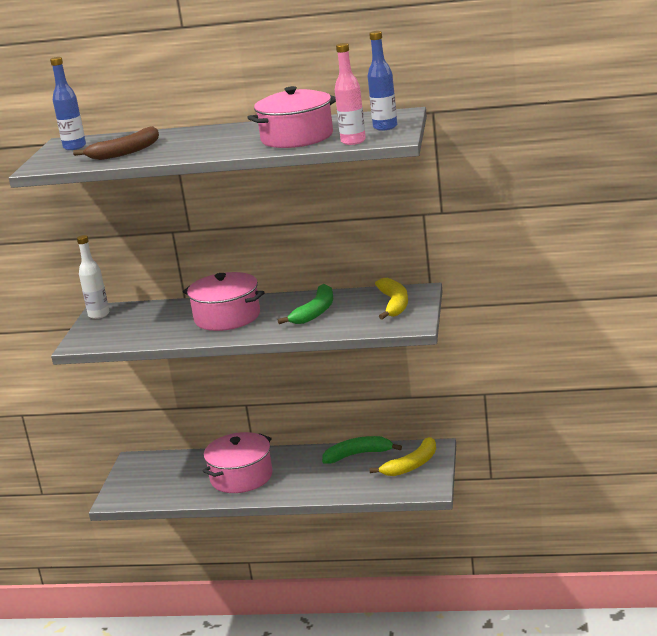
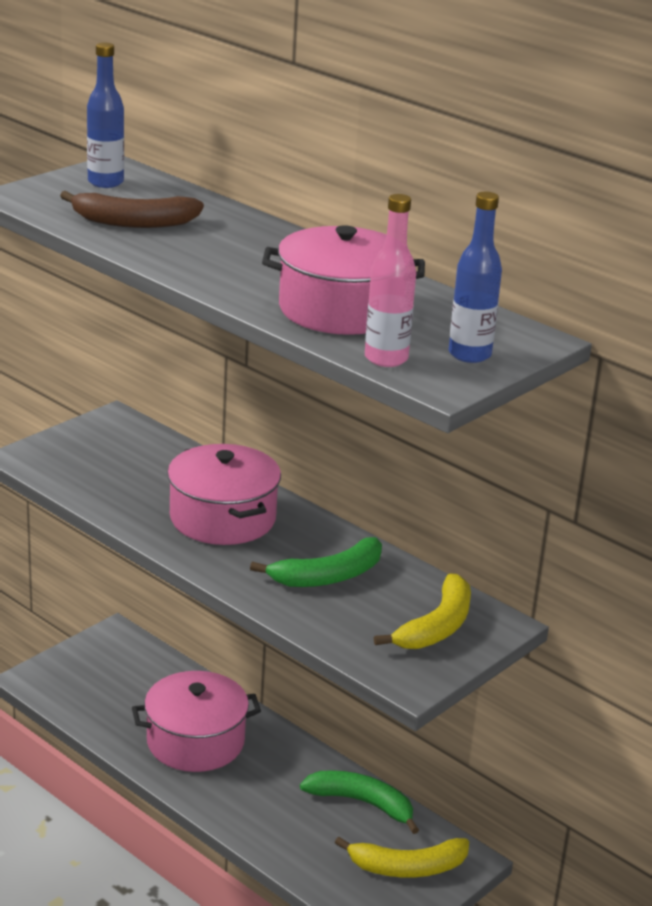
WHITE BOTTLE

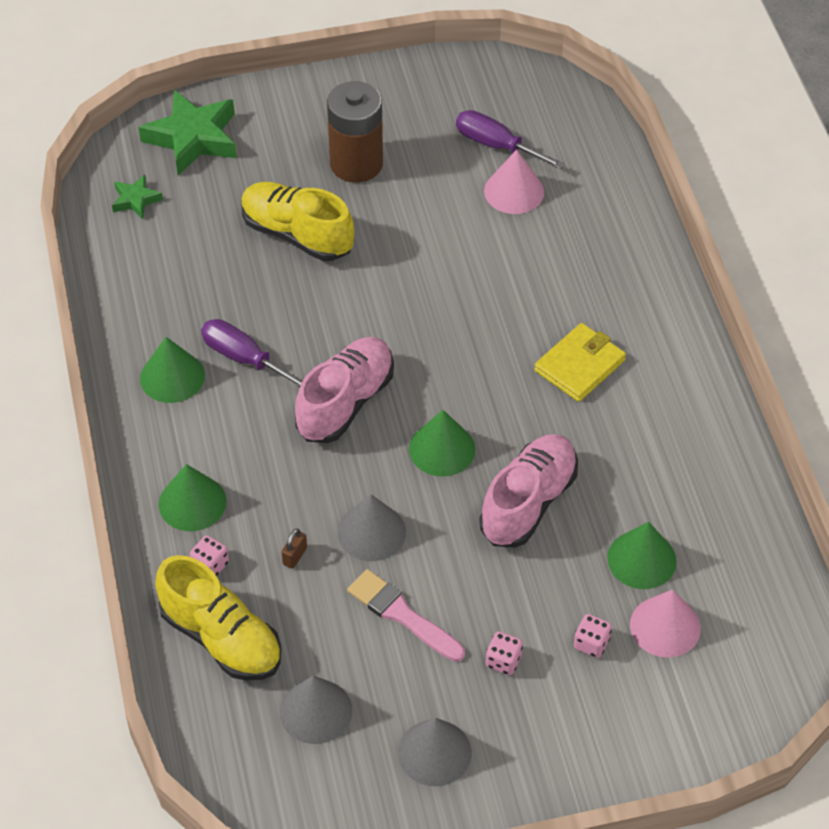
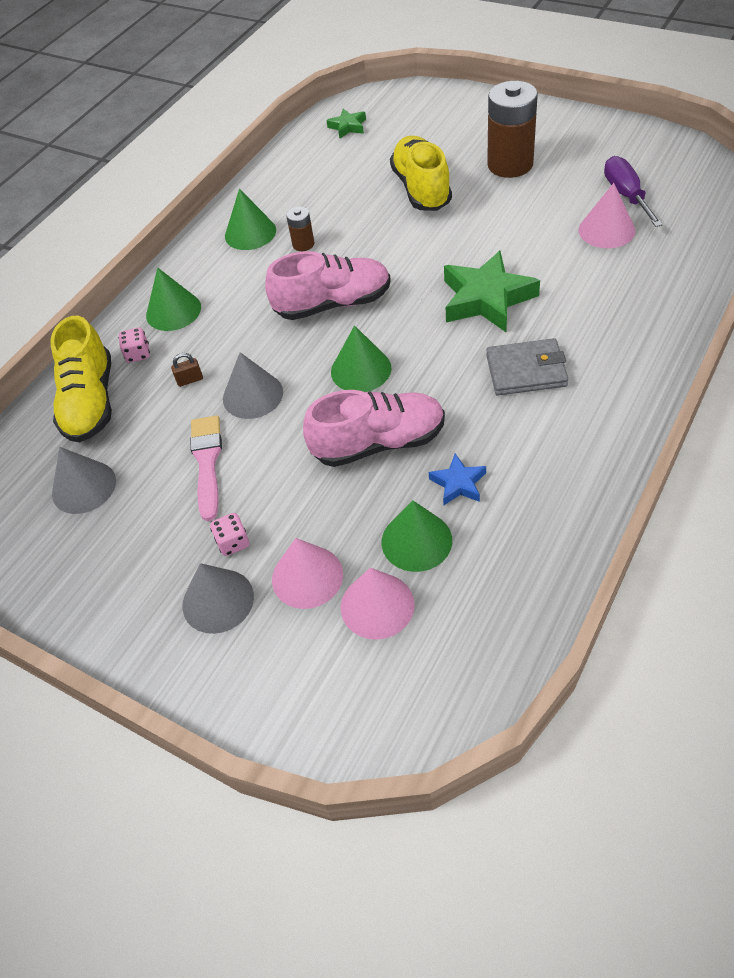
COBALT STAR
EMERALD STAR (2nd from left)
GREY CONE (2nd from left)
DARK BROWN BATTERY (1st from left)
ROSE-PINK CONE (1st from left)
GREY BILLFOLD

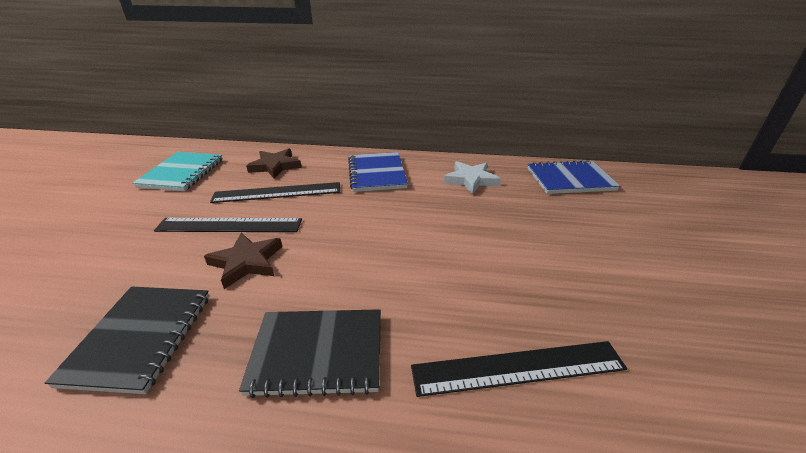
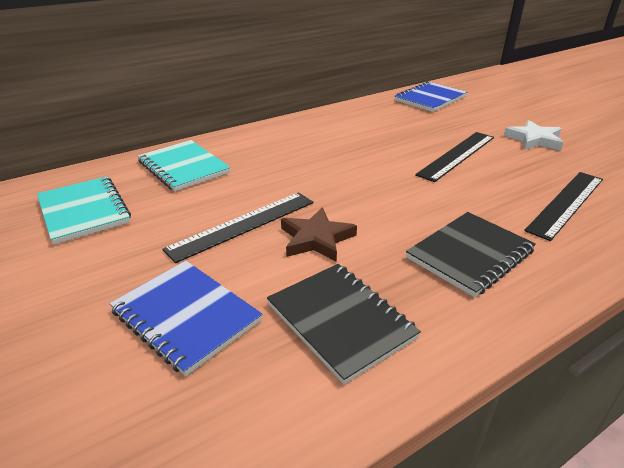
EBONY MEASURING STICK (2nd from left)
COBALT EXERCISE BOOK (1st from left)
WHITE STAR
AQUA EXERCISE BOOK (2nd from left)

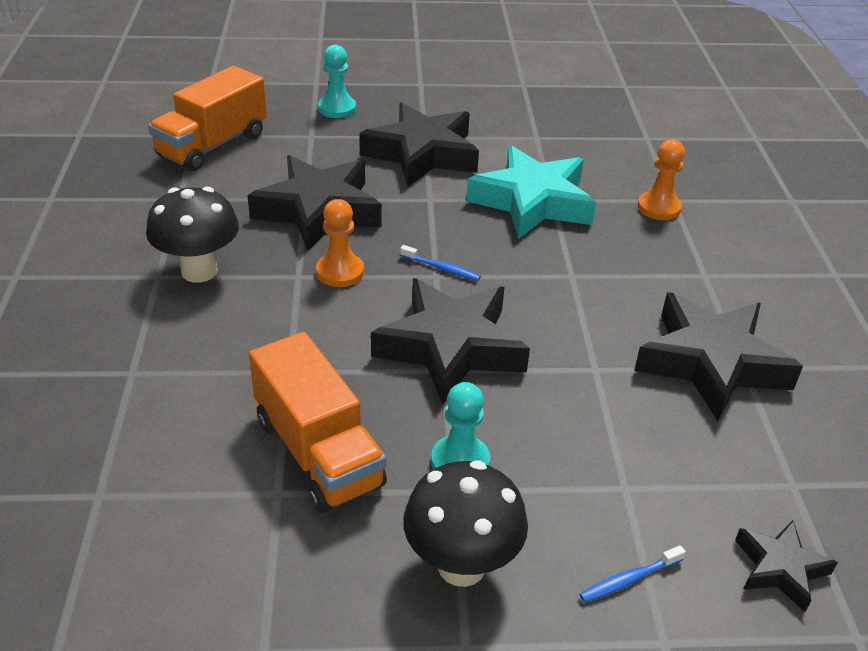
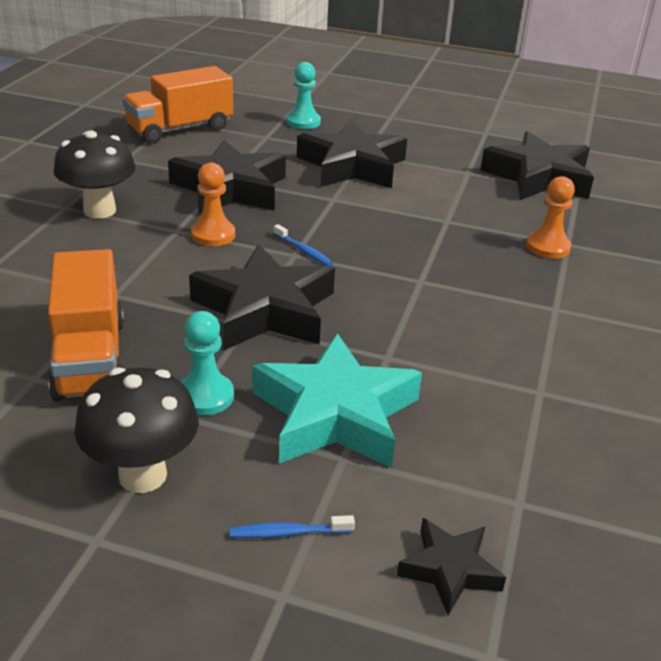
AQUA STAR
EBONY STAR (5th from left)

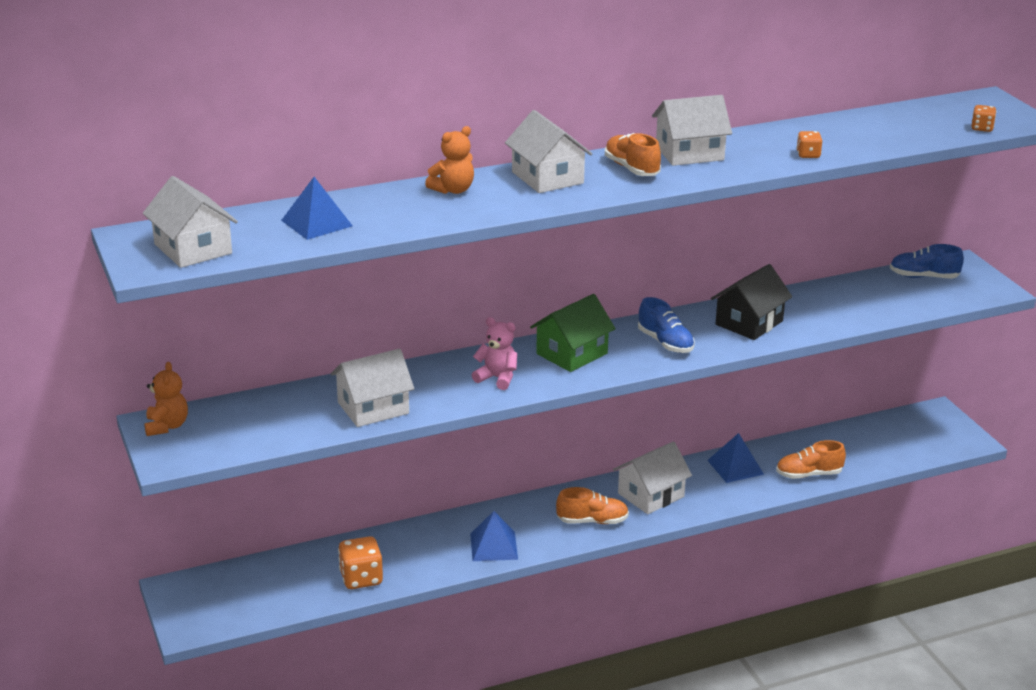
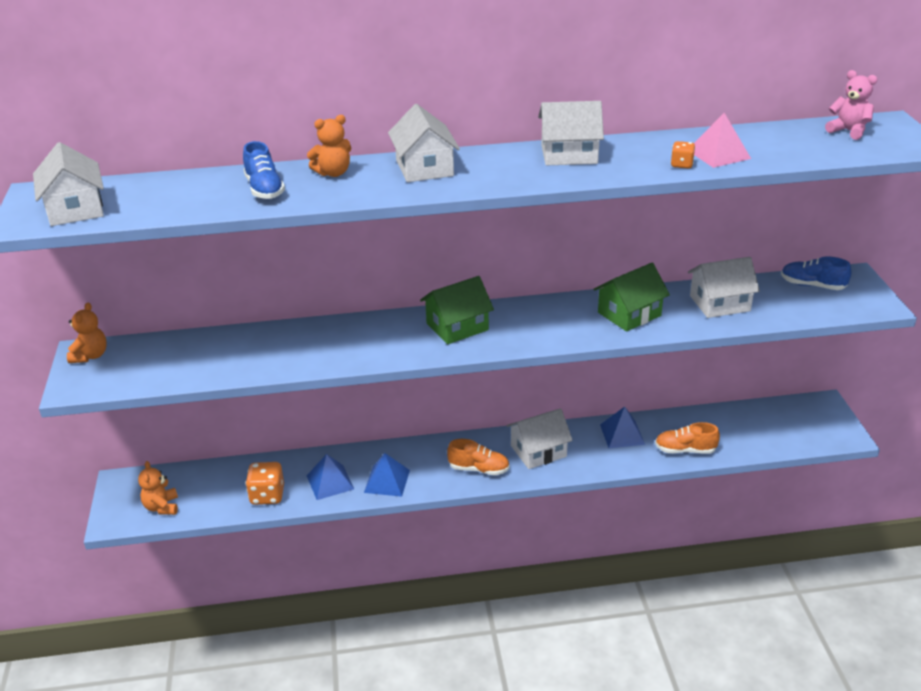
BRIGHT ORANGE LACE-UP SHOE (2nd from left in the first image)
BRIGHT ORANGE GAME DIE (3rd from left in the first image)
BRIGHT ORANGE TEDDY (2nd from left)
ROSE-PINK PYRAMID
COBALT PYRAMID (1st from left)
WHITE COTTAGE (5th from left)
ROSE-PINK TEDDY
COBALT LACE-UP SHOE (1st from left)
EMERALD COTTAGE (2nd from left)

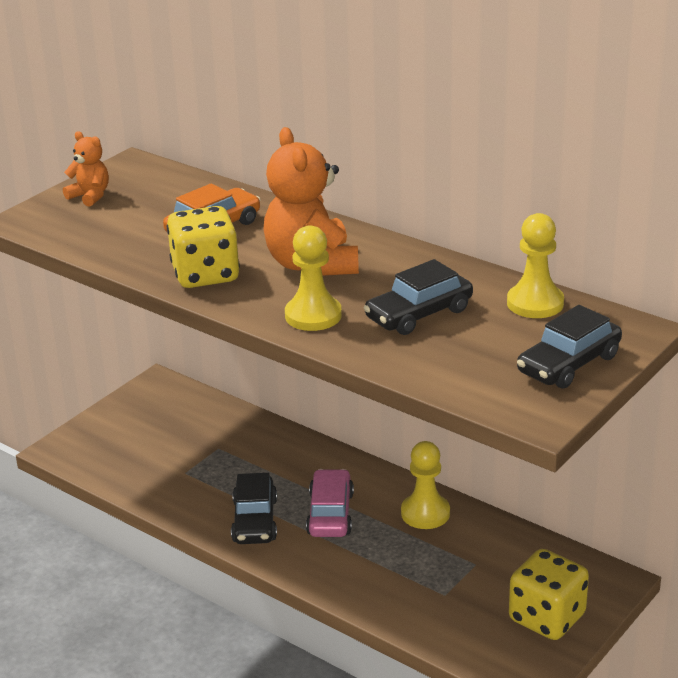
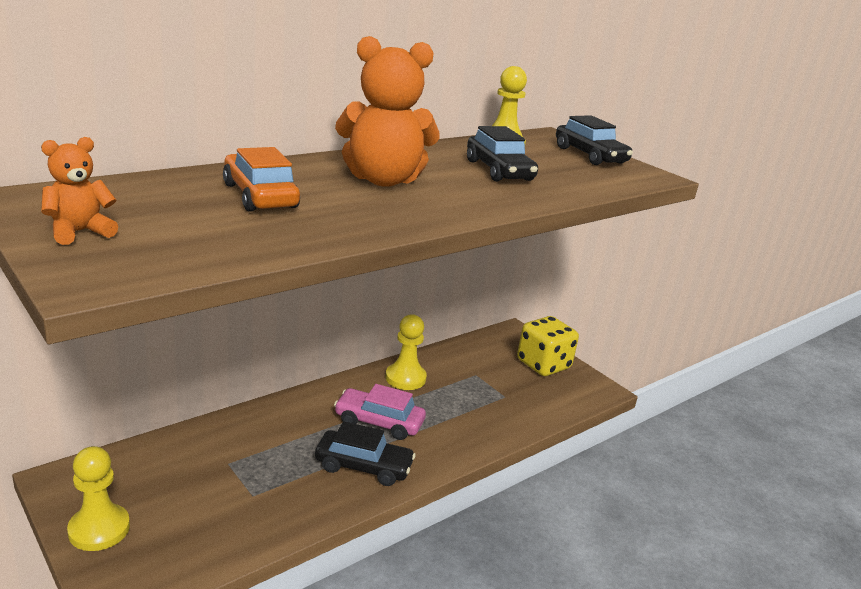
BRIGHT YELLOW GAME DIE (1st from left in the first image)
BRIGHT YELLOW CHESS PAWN (1st from left)

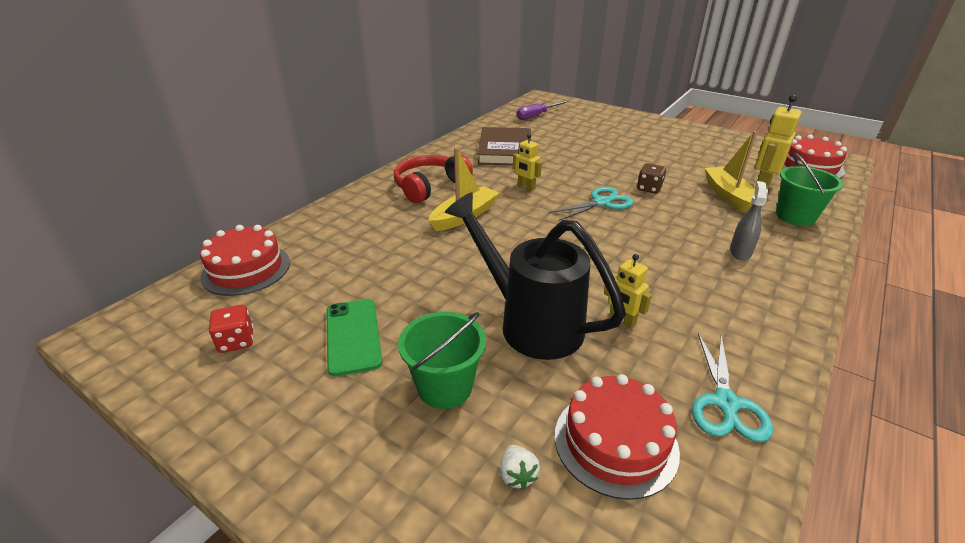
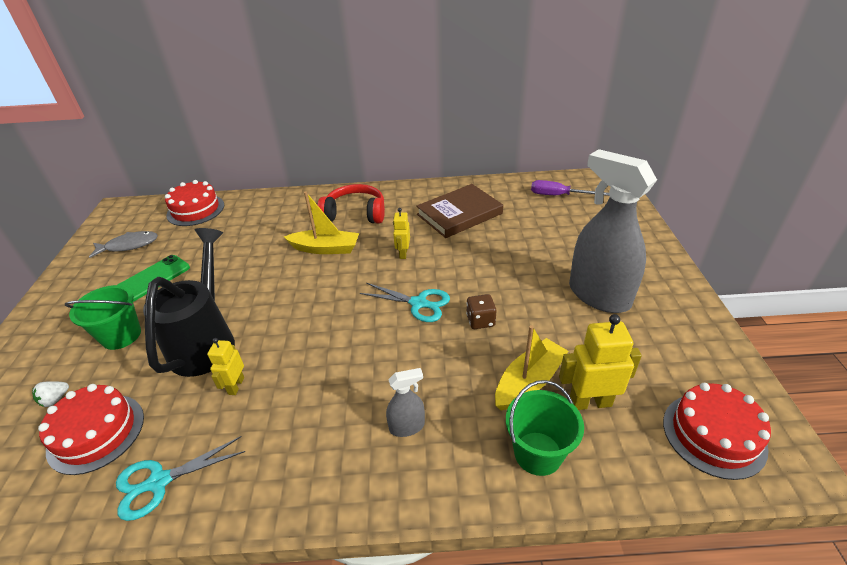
GREY SPRAY CLEANER (2nd from left)
GREY TOY FISH

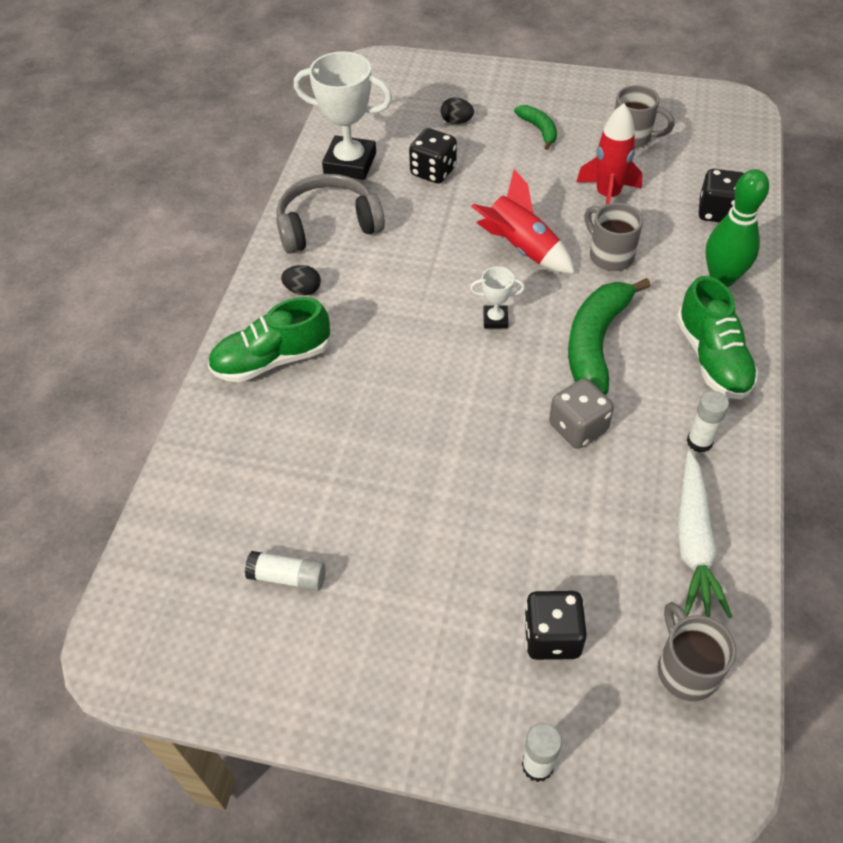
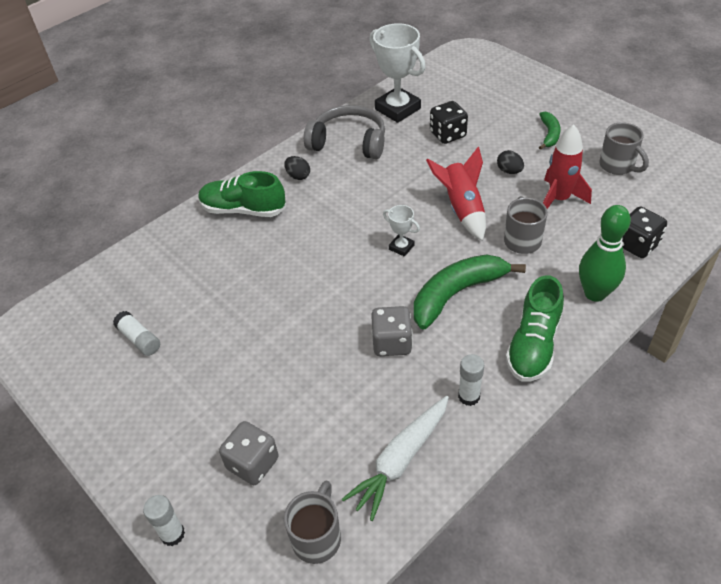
EBONY EGG SHAPE (2nd from left)
GREY GAME DIE (1st from left)

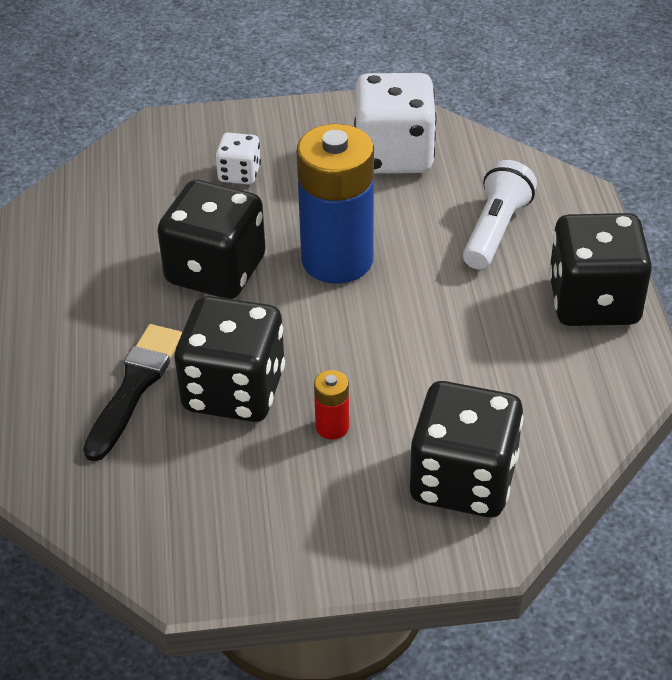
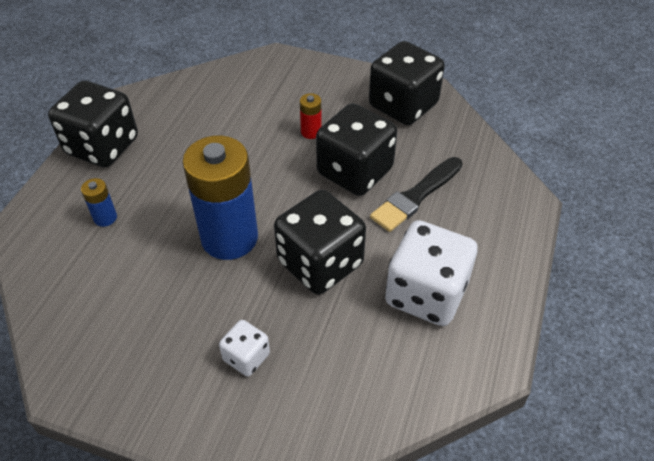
WHITE GAME DIE (2nd from left)
EBONY GAME DIE (4th from left)
COBALT BATTERY (1st from left)

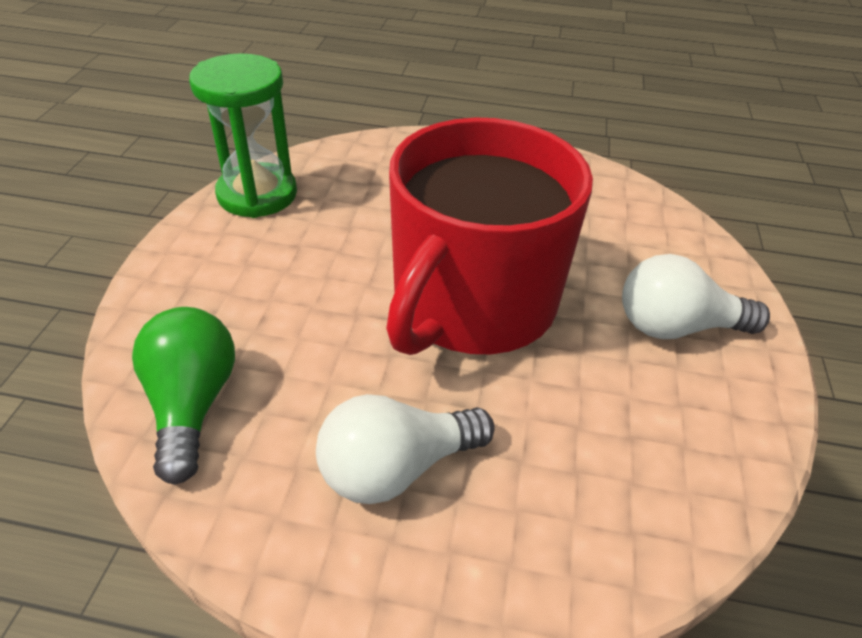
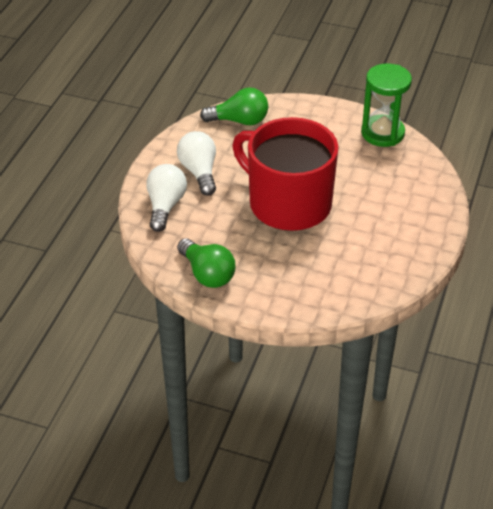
EMERALD LIGHT BULB (1st from left)
WHITE LIGHT BULB (1st from left)

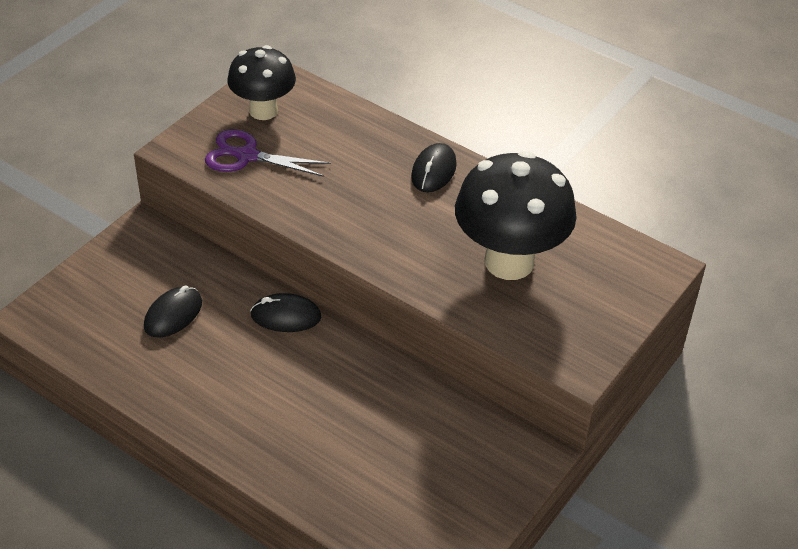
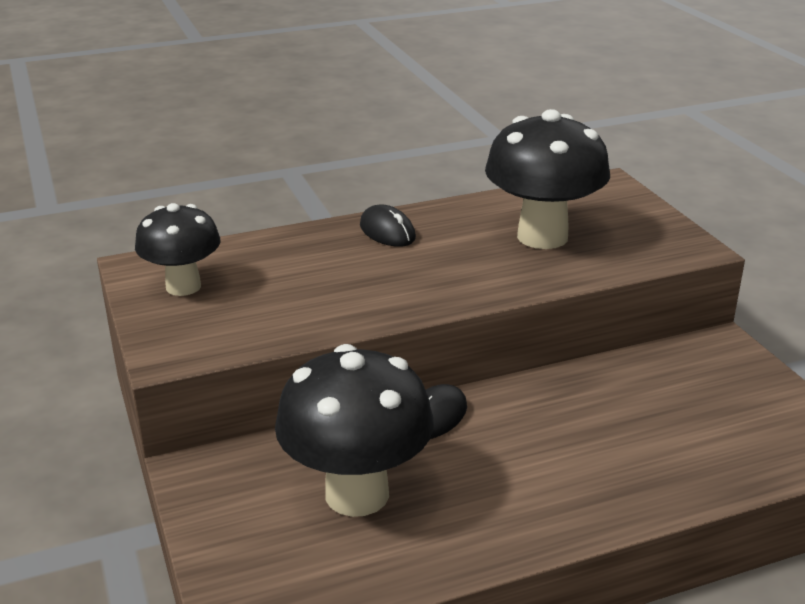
VIOLET PAIR OF SCISSORS
EBONY FUNGUS (2nd from left)

